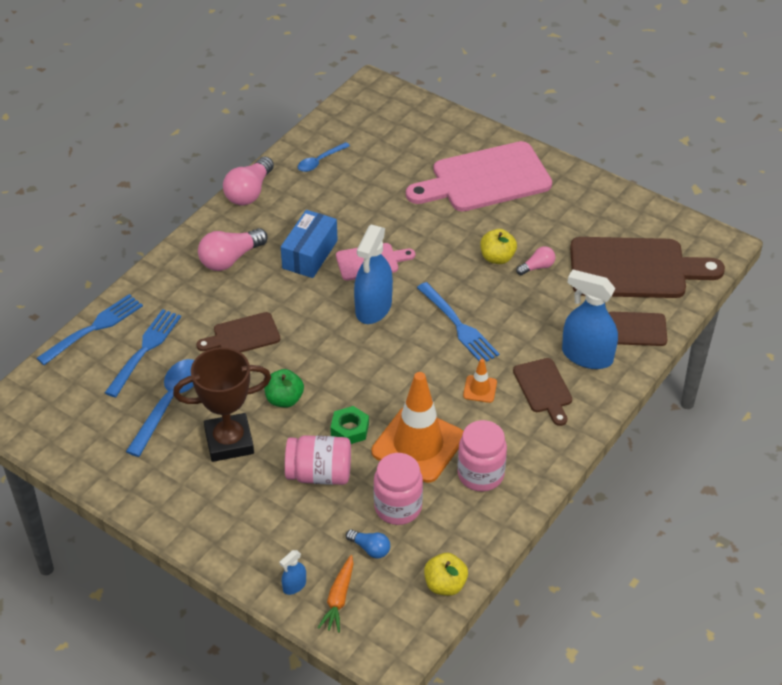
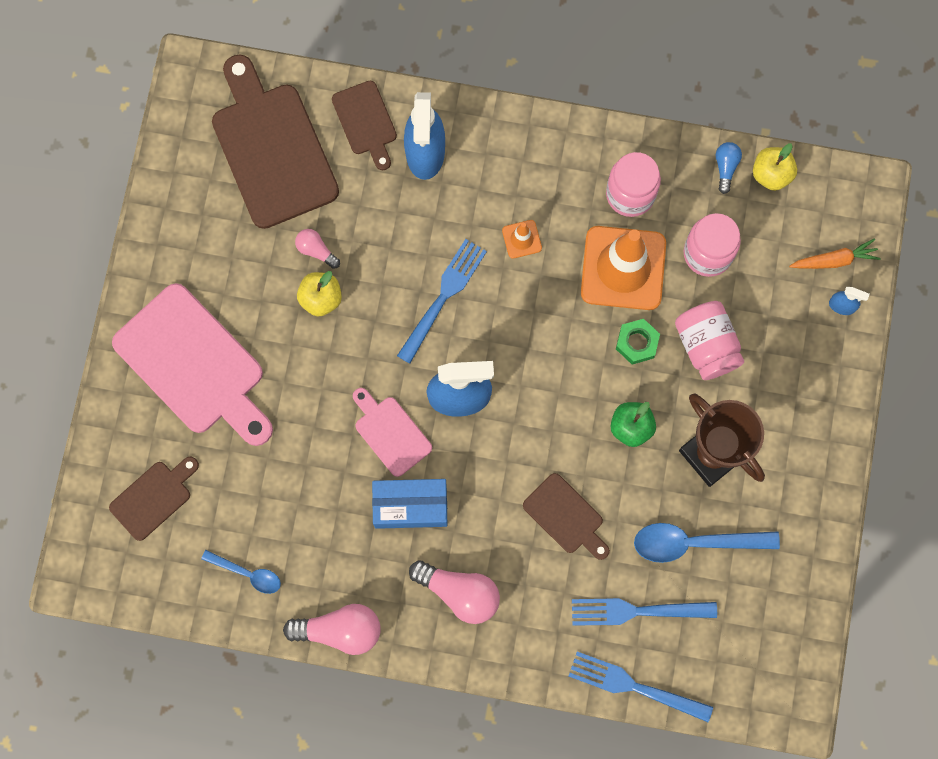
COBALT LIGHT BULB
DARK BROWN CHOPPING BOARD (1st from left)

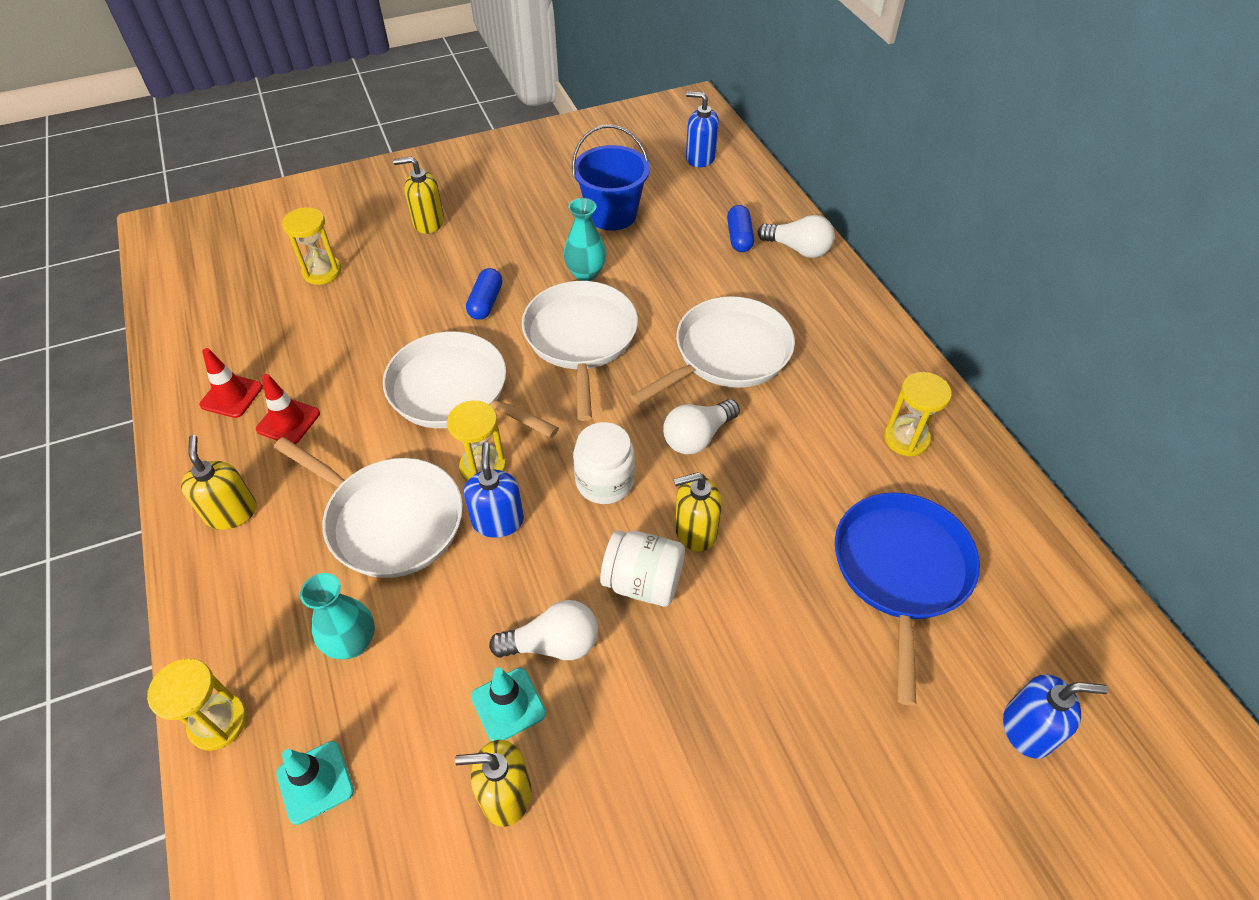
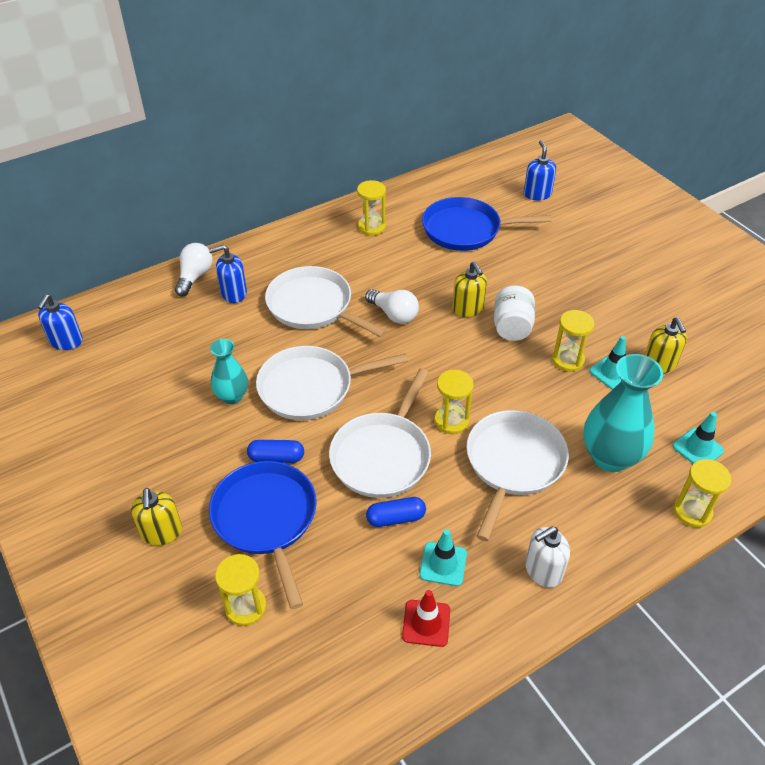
COBALT SAND BUCKET
WHITE JAR (1st from left in the first image)
COBALT SKILLET (1st from left)
COBALT SOAP DISPENSER (2nd from left)
COBALT CAPSULE (2nd from left)
BRIGHT YELLOW SANDGLASS (4th from left)
WHITE SOAP DISPENSER
AQUA ROAD CONE (1st from left)
AQUA VASE (2nd from left)

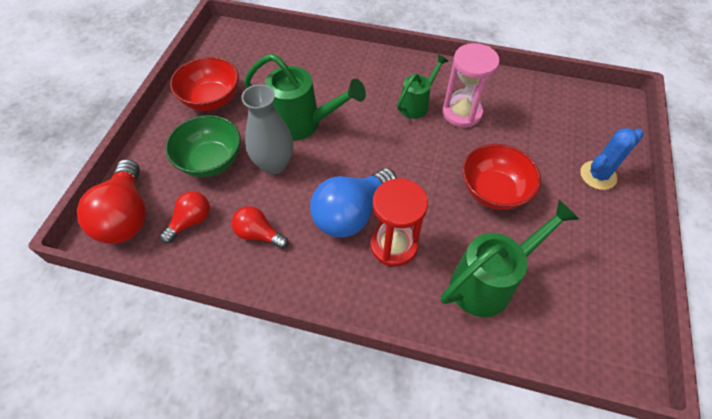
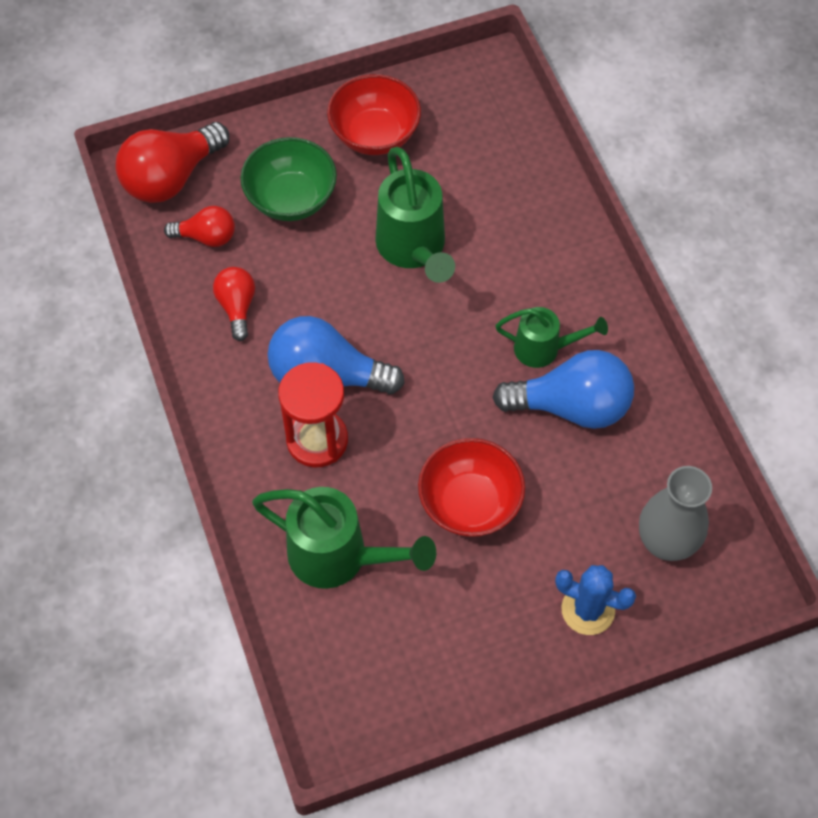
GREY VASE
COBALT LIGHT BULB (2nd from left)

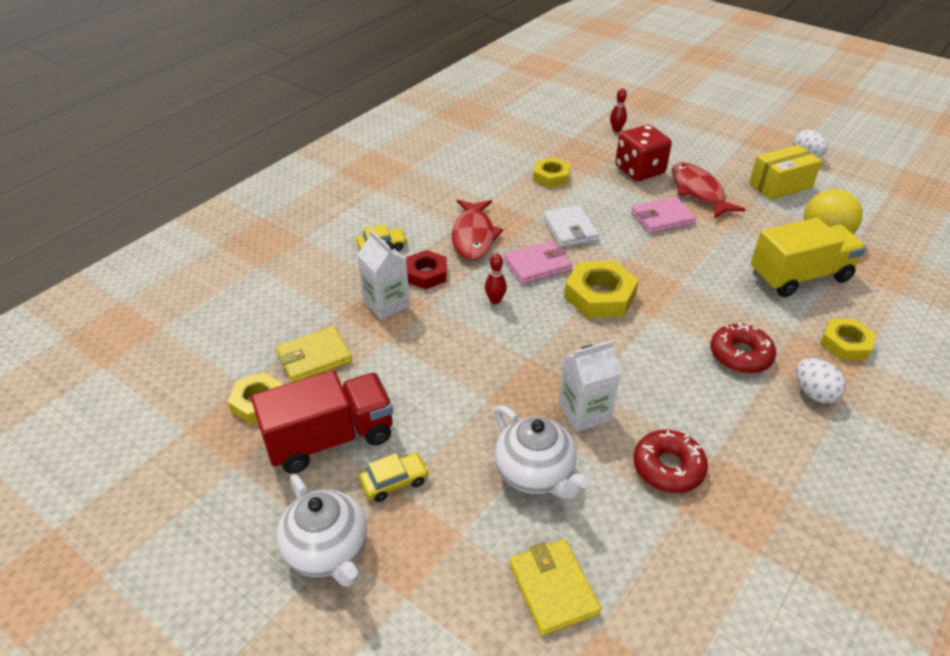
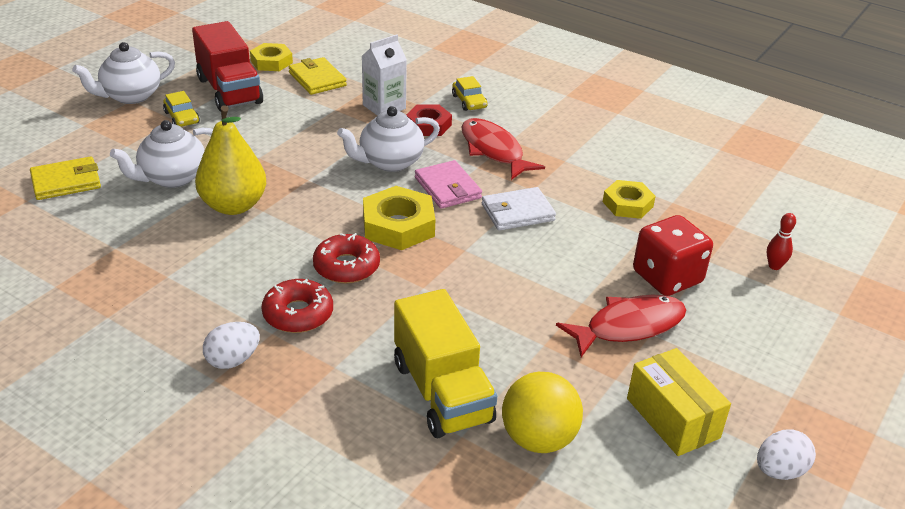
ROSE-PINK BILLFOLD (2nd from left in the first image)
BRIGHT YELLOW HEX NUT (4th from left in the first image)
SCARLET GLAZED DONUT (2nd from left)
WHITE TEA POT (3rd from left)
BRIGHT YELLOW PEAR
SCARLET TOY FISH (1st from left)

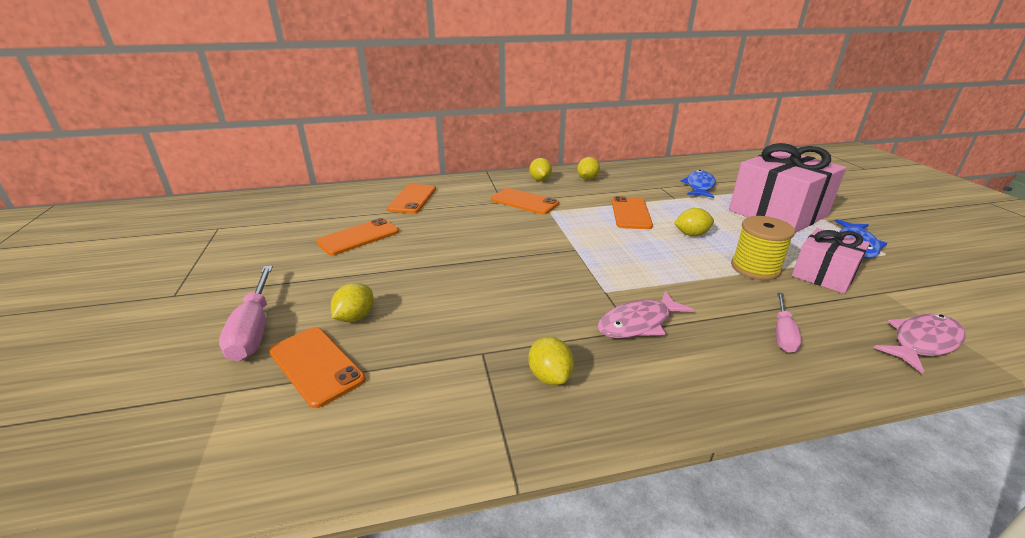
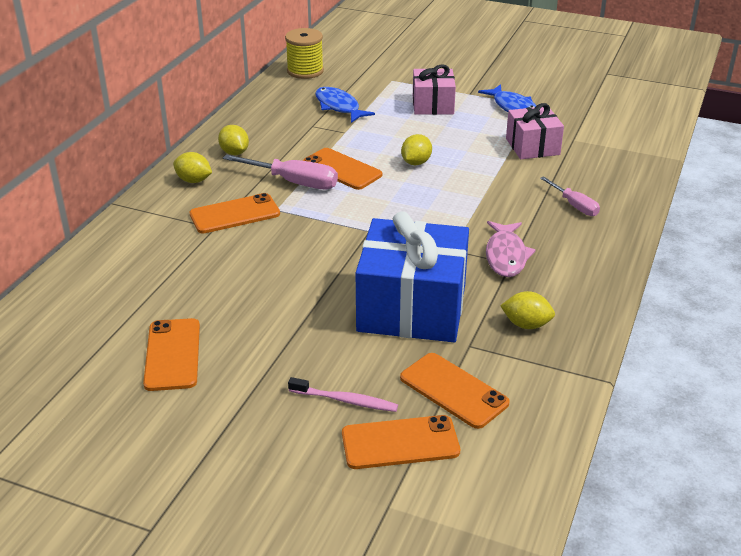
ROSE-PINK TOY FISH (2nd from left in the first image)
COBALT GIFT
ROSE-PINK HAND SCREWDRIVER (1st from left)
BRIGHT ORANGE MOBILE PHONE (5th from left)
BRIGHT YELLOW BOBBIN
ROSE-PINK TOOTHBRUSH
ROSE-PINK GIFT (1st from left)

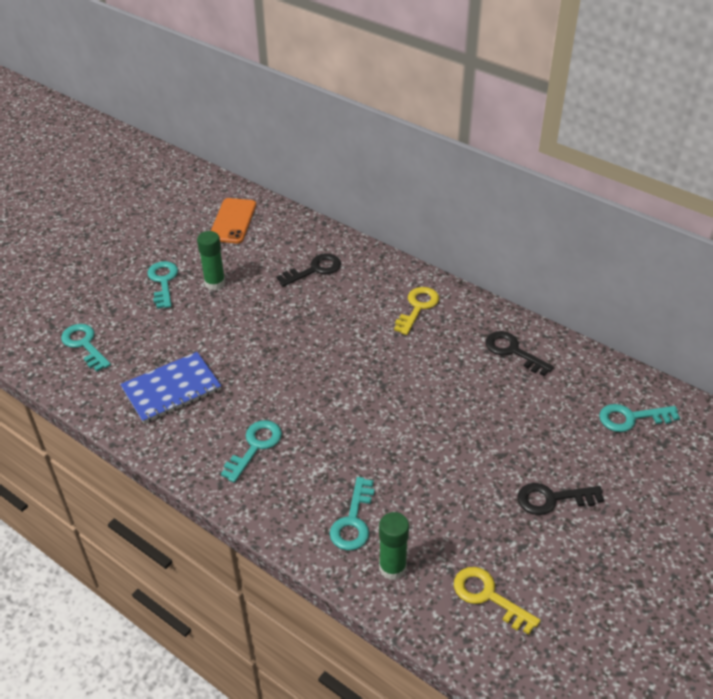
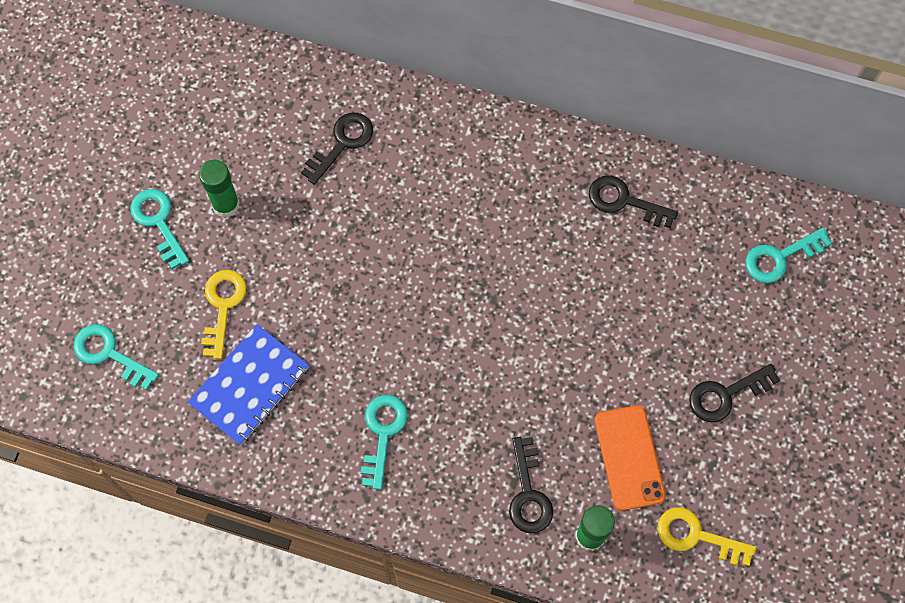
BRIGHT ORANGE MOBILE PHONE
BRIGHT YELLOW KEY (1st from left)
EBONY KEY (2nd from left)

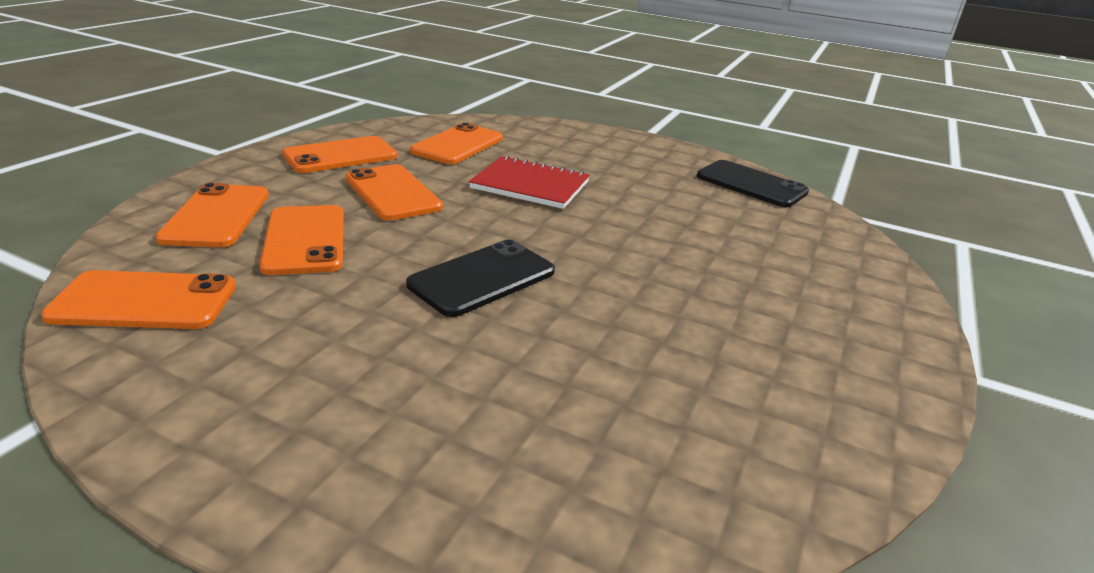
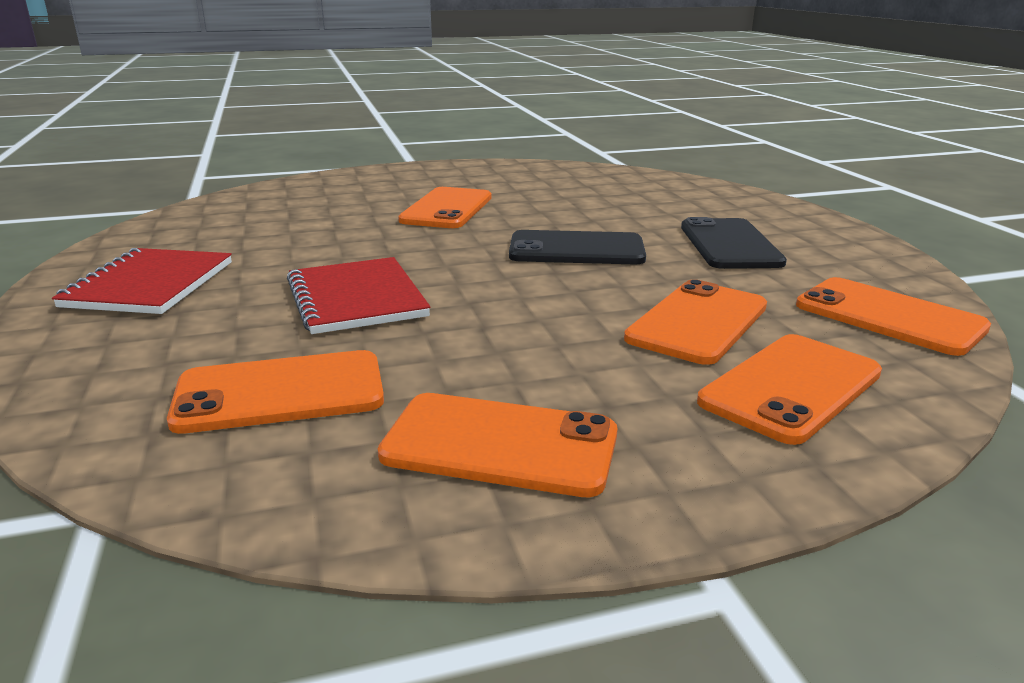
SCARLET EXERCISE BOOK (1st from left)
BRIGHT ORANGE MOBILE PHONE (2nd from left)
EBONY MOBILE PHONE (2nd from left)

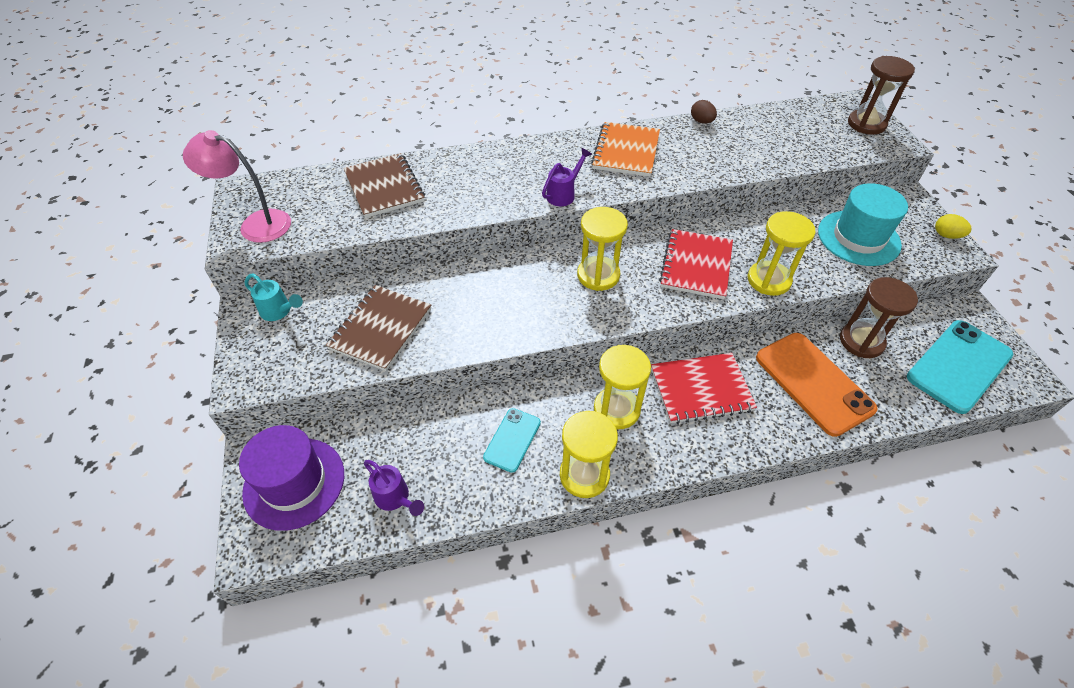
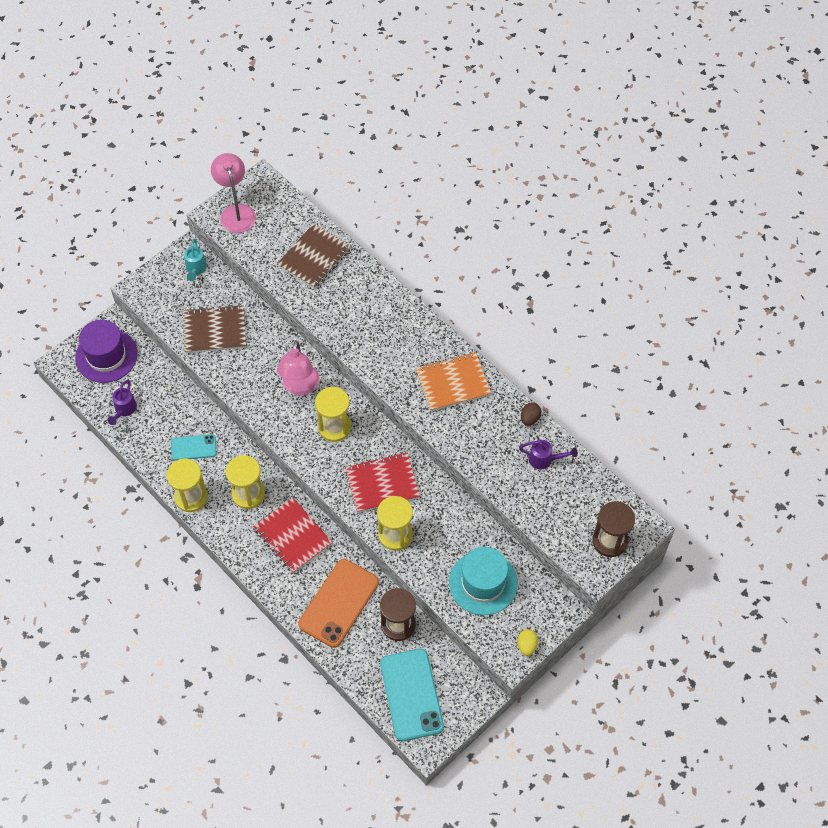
ROSE-PINK READING LAMP (2nd from left)
VIOLET WATERING CAN (2nd from left)
AQUA MOBILE PHONE (2nd from left)

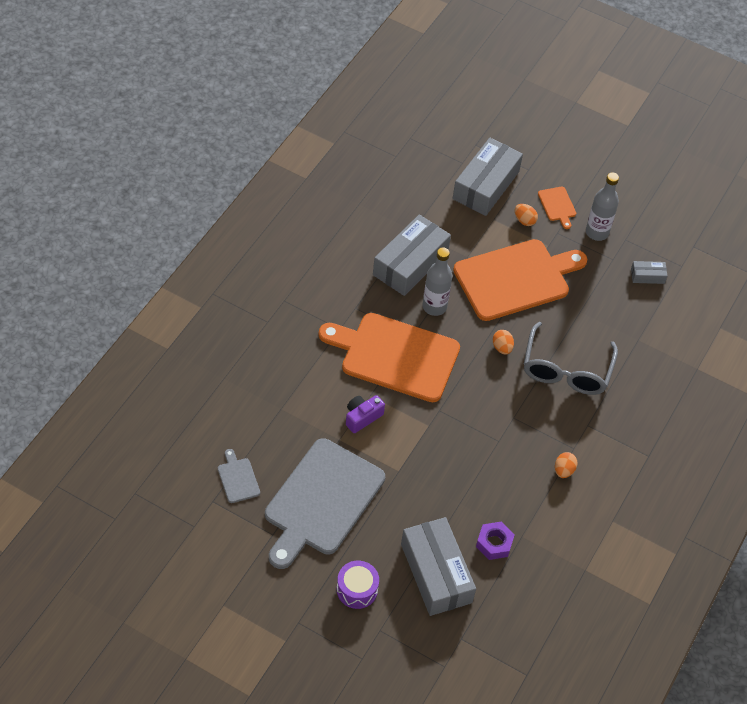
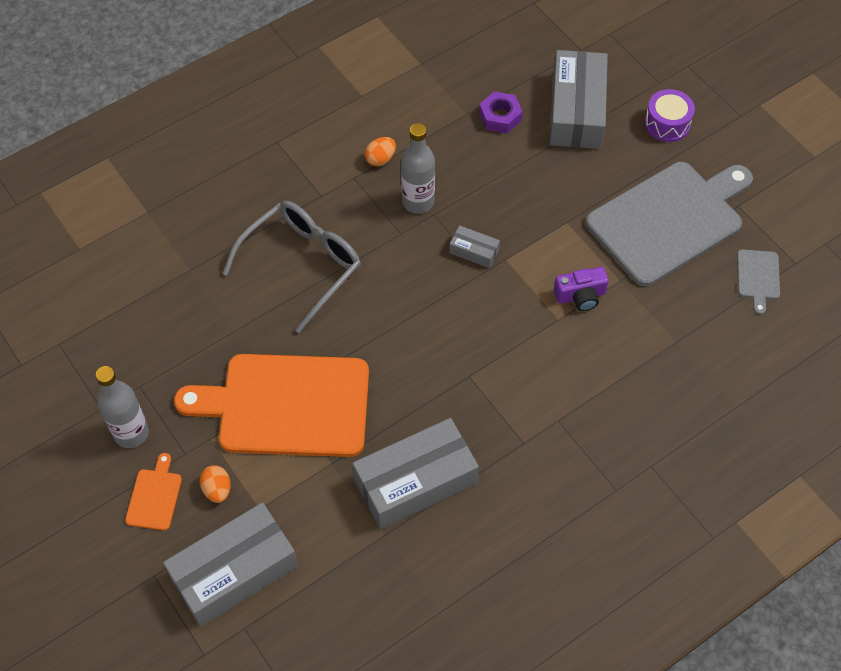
BRIGHT ORANGE CHOPPING BOARD (1st from left in the first image)
BRIGHT ORANGE EGG SHAPE (1st from left in the first image)
GREY BOTTLE (2nd from left)
GREY BOX (3rd from left)

